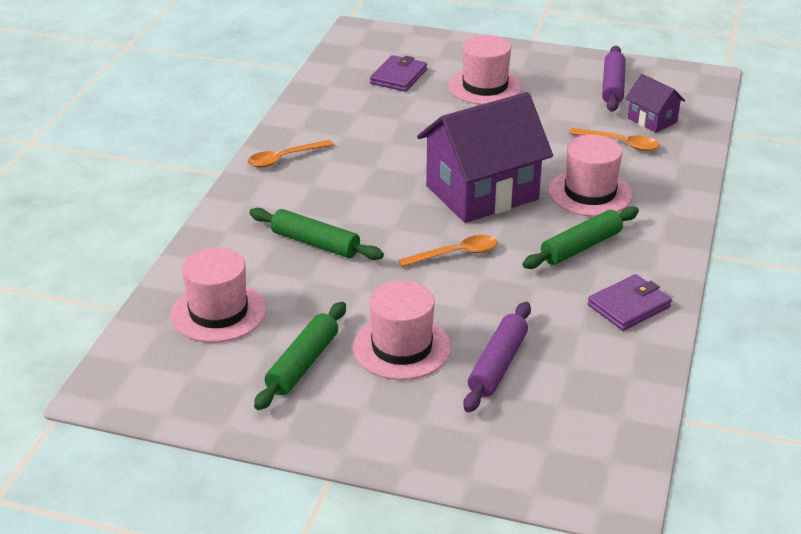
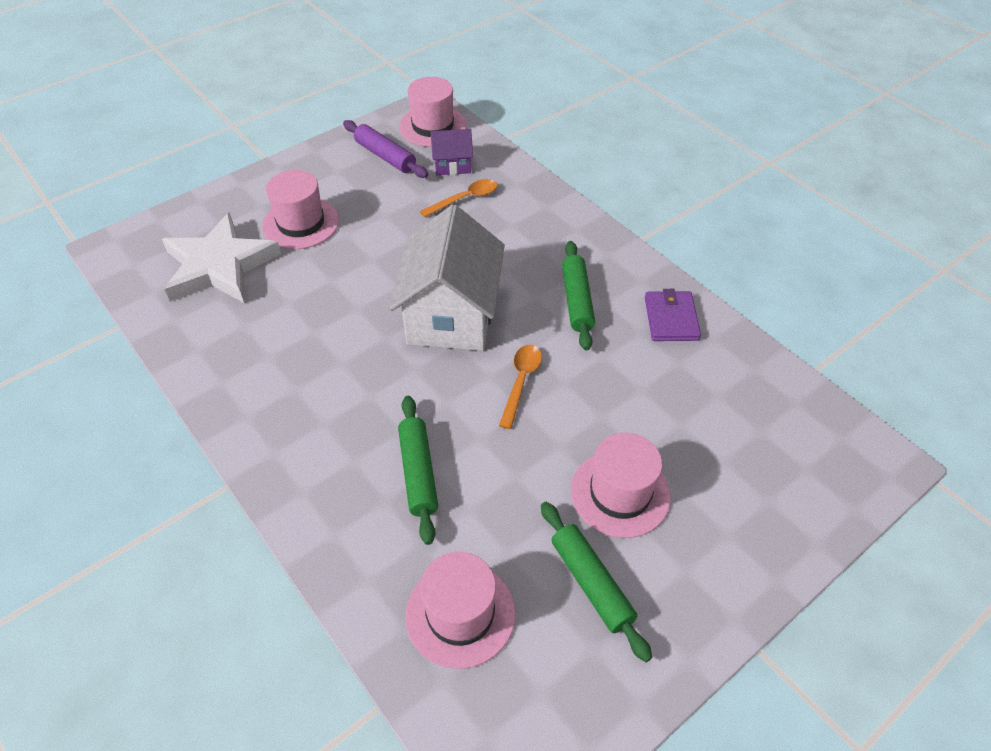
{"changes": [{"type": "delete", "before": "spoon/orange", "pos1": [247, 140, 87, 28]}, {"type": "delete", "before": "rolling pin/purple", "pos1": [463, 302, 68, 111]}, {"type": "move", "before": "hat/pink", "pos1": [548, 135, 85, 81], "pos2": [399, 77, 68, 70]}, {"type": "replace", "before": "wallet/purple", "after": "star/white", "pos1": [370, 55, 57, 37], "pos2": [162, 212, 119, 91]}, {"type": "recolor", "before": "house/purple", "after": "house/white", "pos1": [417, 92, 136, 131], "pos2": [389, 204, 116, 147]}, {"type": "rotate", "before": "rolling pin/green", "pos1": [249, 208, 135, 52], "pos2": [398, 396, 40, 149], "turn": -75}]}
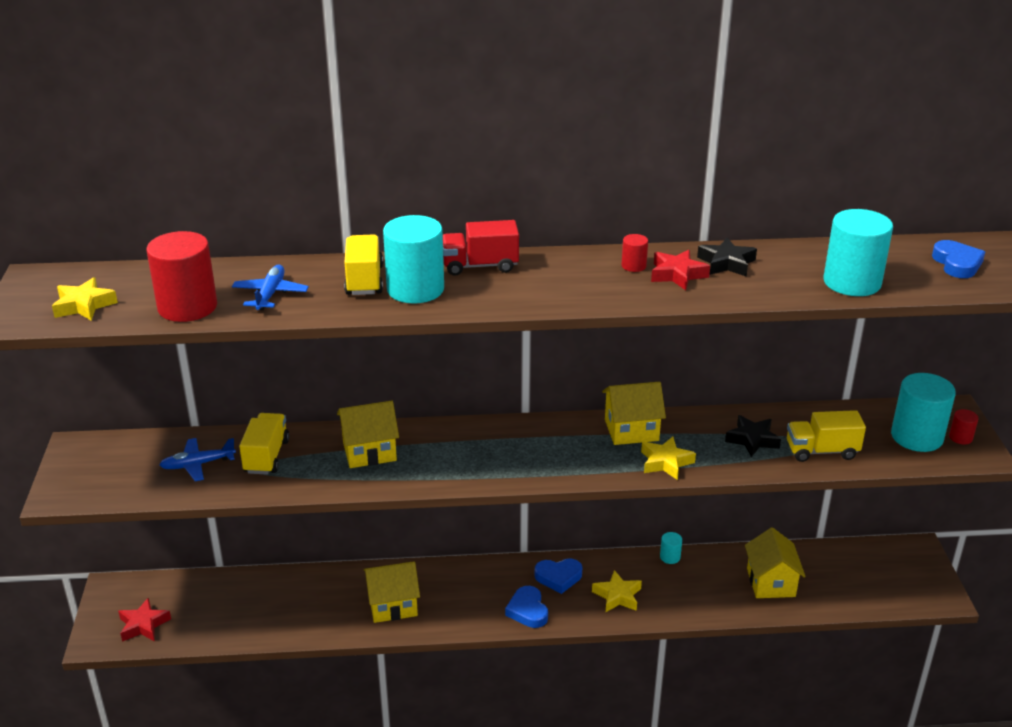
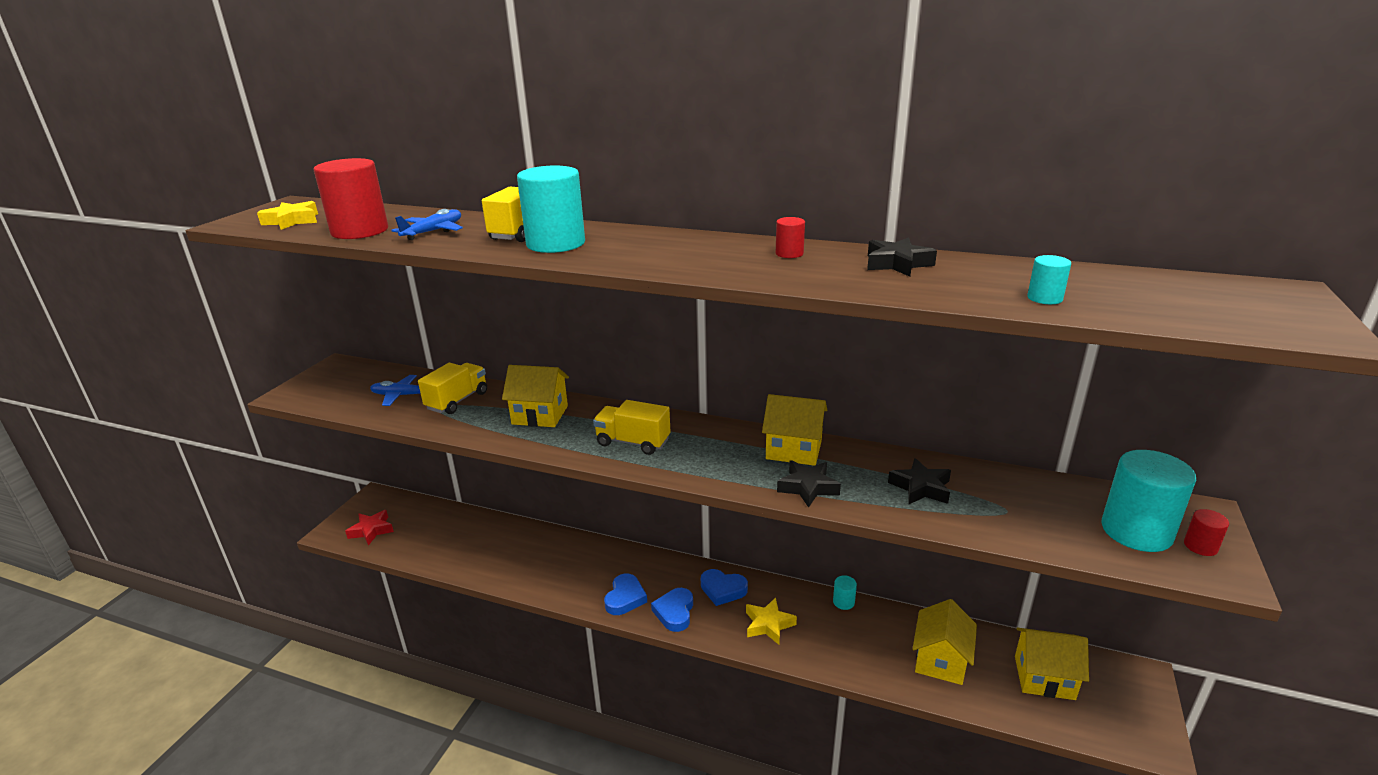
{"changes": [{"type": "delete", "before": "truck/red", "pos1": [443, 220, 76, 56]}, {"type": "delete", "before": "star/red", "pos1": [651, 250, 59, 40]}, {"type": "move", "before": "house/yellow", "pos1": [364, 562, 56, 61], "pos2": [1015, 628, 74, 72]}, {"type": "move", "before": "truck/yellow", "pos1": [787, 410, 79, 52], "pos2": [593, 400, 78, 55]}, {"type": "move", "before": "heart/blue", "pos1": [932, 240, 53, 38], "pos2": [604, 573, 43, 42]}, {"type": "recolor", "before": "star/yellow", "after": "star/black", "pos1": [641, 436, 55, 44], "pos2": [777, 460, 64, 48]}, {"type": "resize", "before": "cylinder/turquoise", "pos1": [824, 209, 69, 87], "pos2": [1027, 255, 44, 49], "scale": 0.45}]}
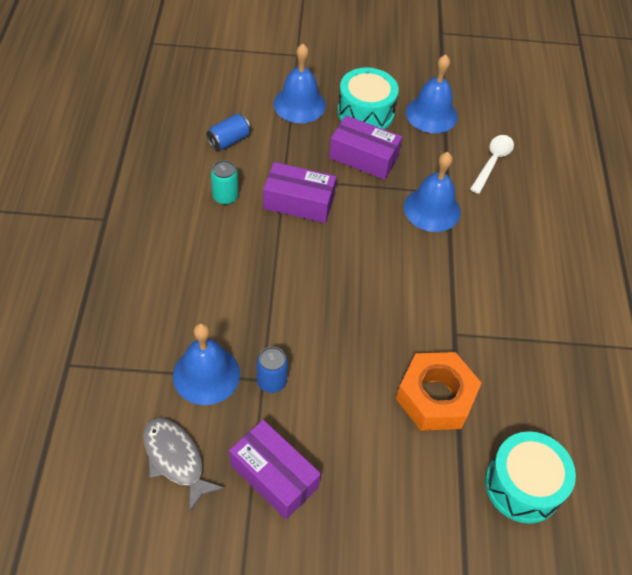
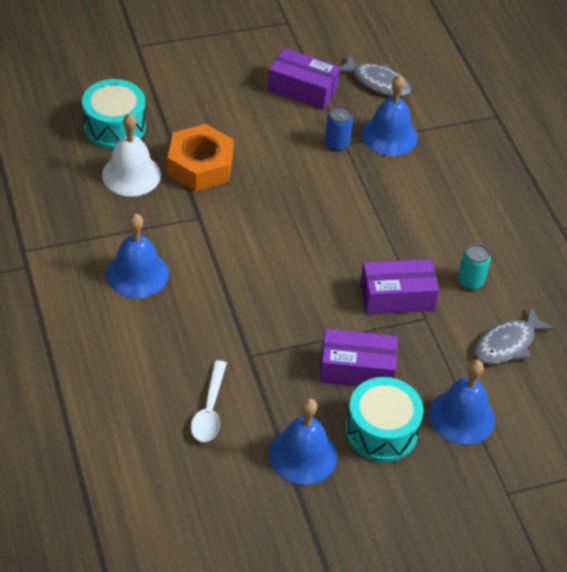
{"changes": [{"type": "insert", "after": "bell/white", "pos2": [102, 113, 59, 84]}, {"type": "move", "before": "bell/blue", "pos1": [404, 152, 57, 80], "pos2": [106, 214, 63, 84]}, {"type": "replace", "before": "can/blue", "after": "fish/grey", "pos1": [206, 114, 45, 36], "pos2": [474, 306, 81, 58]}]}
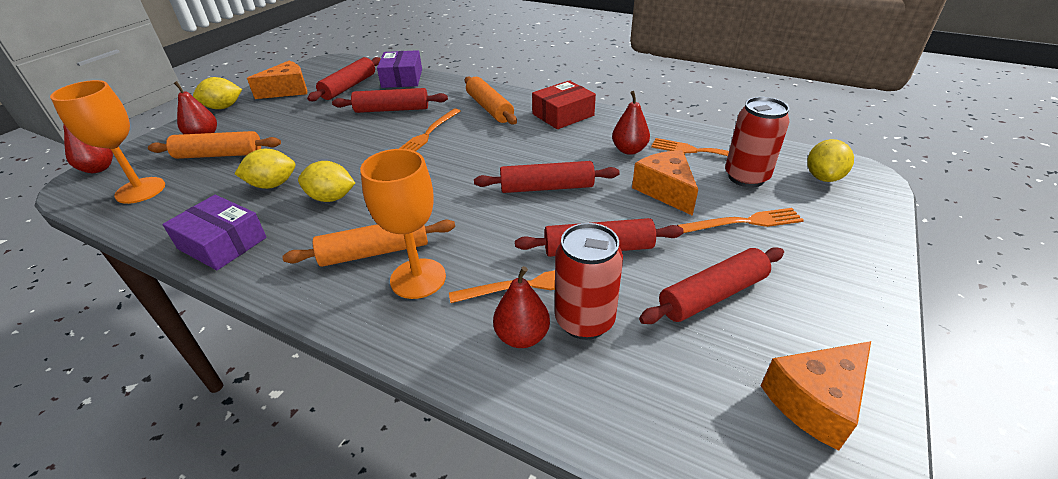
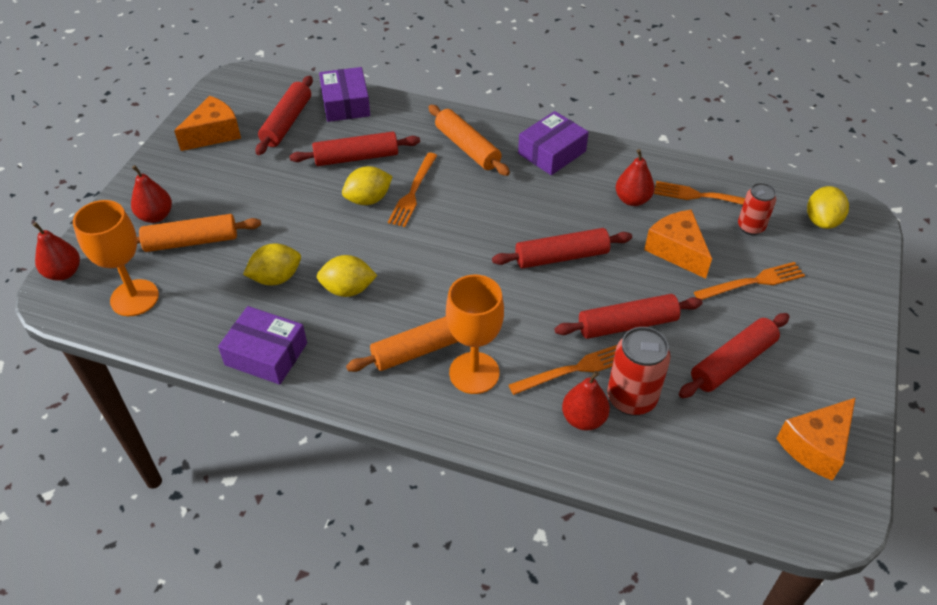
{"changes": [{"type": "move", "before": "lemon/yellow", "pos1": [193, 77, 49, 32], "pos2": [342, 166, 51, 39]}, {"type": "recolor", "before": "box/red", "after": "box/purple", "pos1": [532, 80, 64, 49], "pos2": [518, 111, 71, 64]}, {"type": "resize", "before": "can/red", "pos1": [725, 97, 64, 90], "pos2": [738, 183, 38, 52], "scale": 0.65}]}
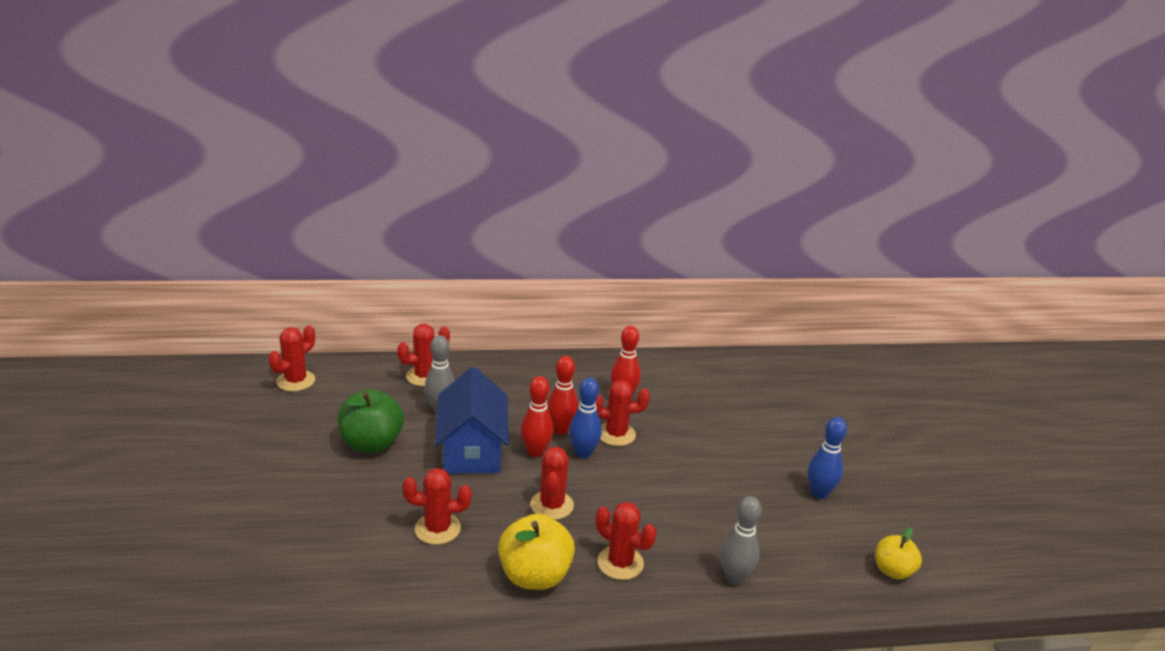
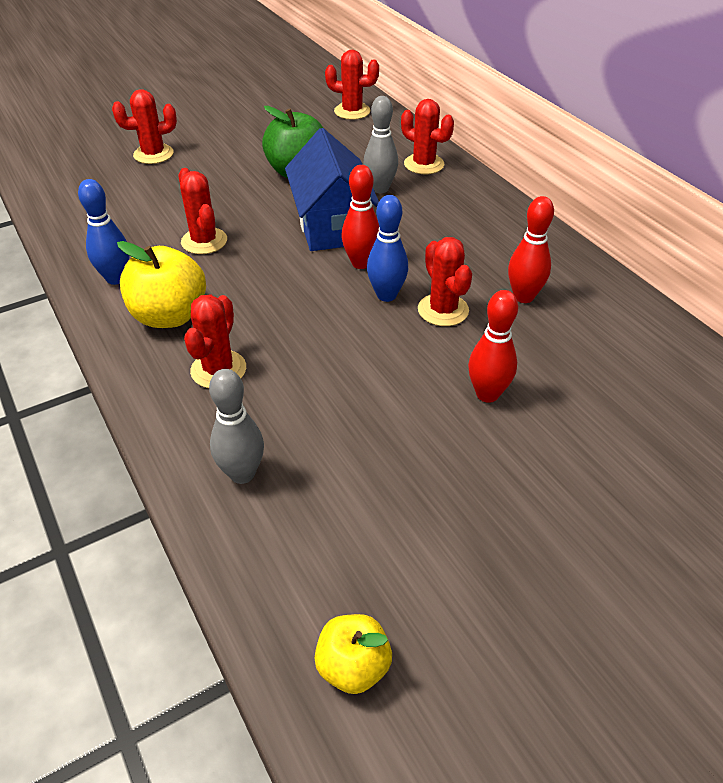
{"changes": [{"type": "move", "before": "cactus/red", "pos1": [530, 446, 44, 74], "pos2": [112, 89, 65, 75]}, {"type": "move", "before": "bowling pin/red", "pos1": [547, 356, 31, 79], "pos2": [468, 290, 50, 113]}, {"type": "move", "before": "bowling pin/blue", "pos1": [808, 417, 39, 82], "pos2": [78, 179, 52, 106]}, {"type": "rotate", "before": "house/blue", "pos1": [435, 367, 74, 106], "pos2": [285, 128, 94, 123], "turn": -75}]}
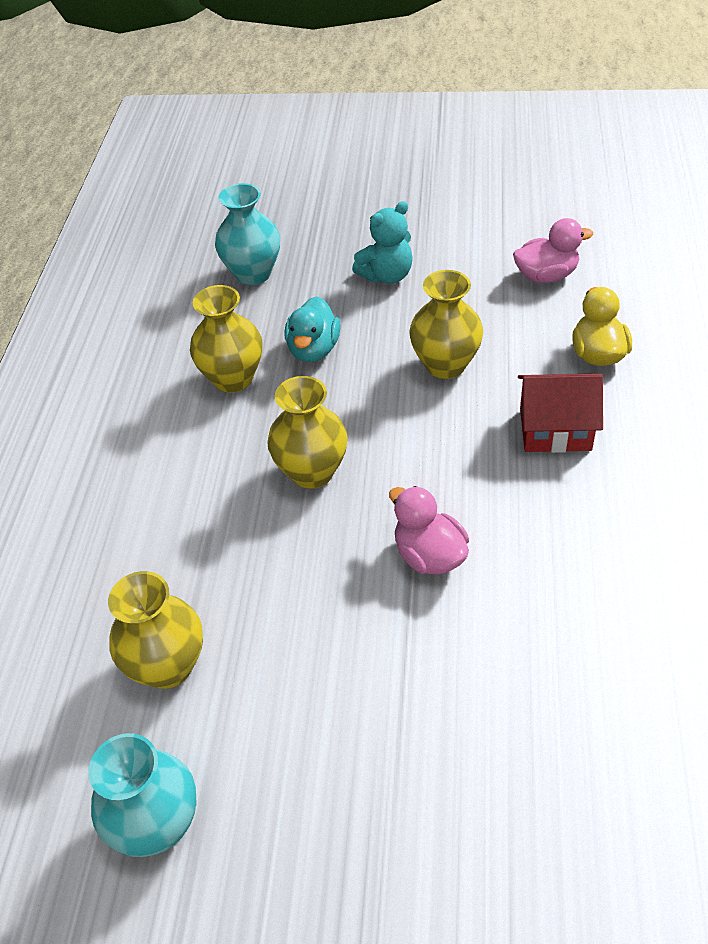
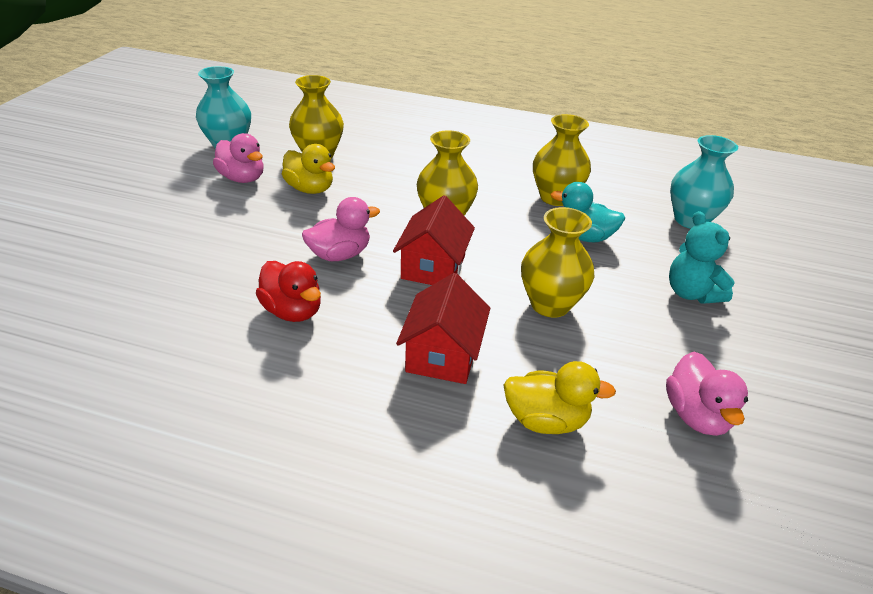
{"changes": [{"type": "insert", "after": "duck/pink", "pos2": [213, 133, 51, 50]}, {"type": "insert", "after": "duck/red", "pos2": [256, 261, 65, 61]}, {"type": "insert", "after": "duck/yellow", "pos2": [282, 144, 53, 50]}, {"type": "insert", "after": "house/red", "pos2": [393, 195, 82, 90]}]}
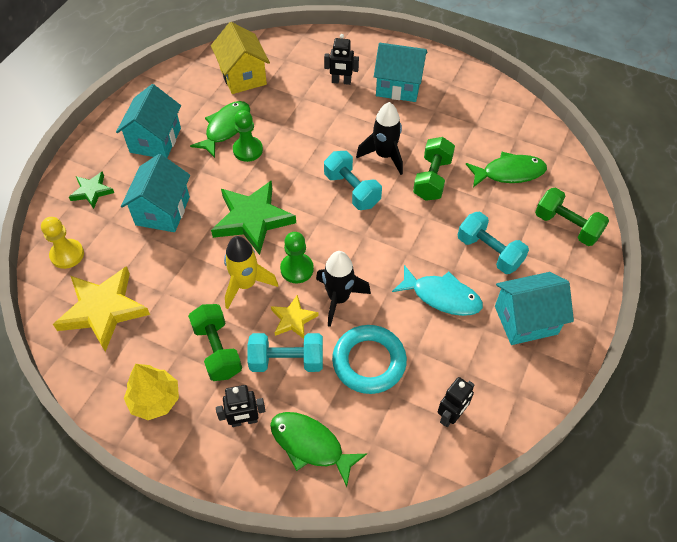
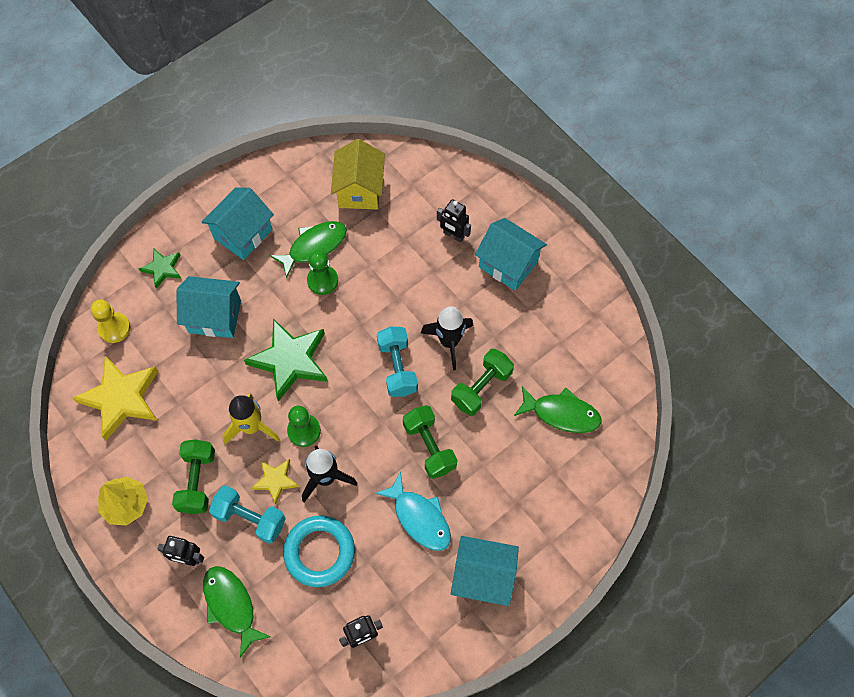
{"changes": [{"type": "delete", "before": "dumbbell/turquoise", "pos1": [458, 212, 71, 62]}, {"type": "move", "before": "dumbbell/green", "pos1": [535, 187, 74, 59], "pos2": [403, 405, 54, 74]}, {"type": "rotate", "before": "house/turquoise", "pos1": [121, 154, 69, 78], "pos2": [177, 276, 64, 62], "turn": 60}]}
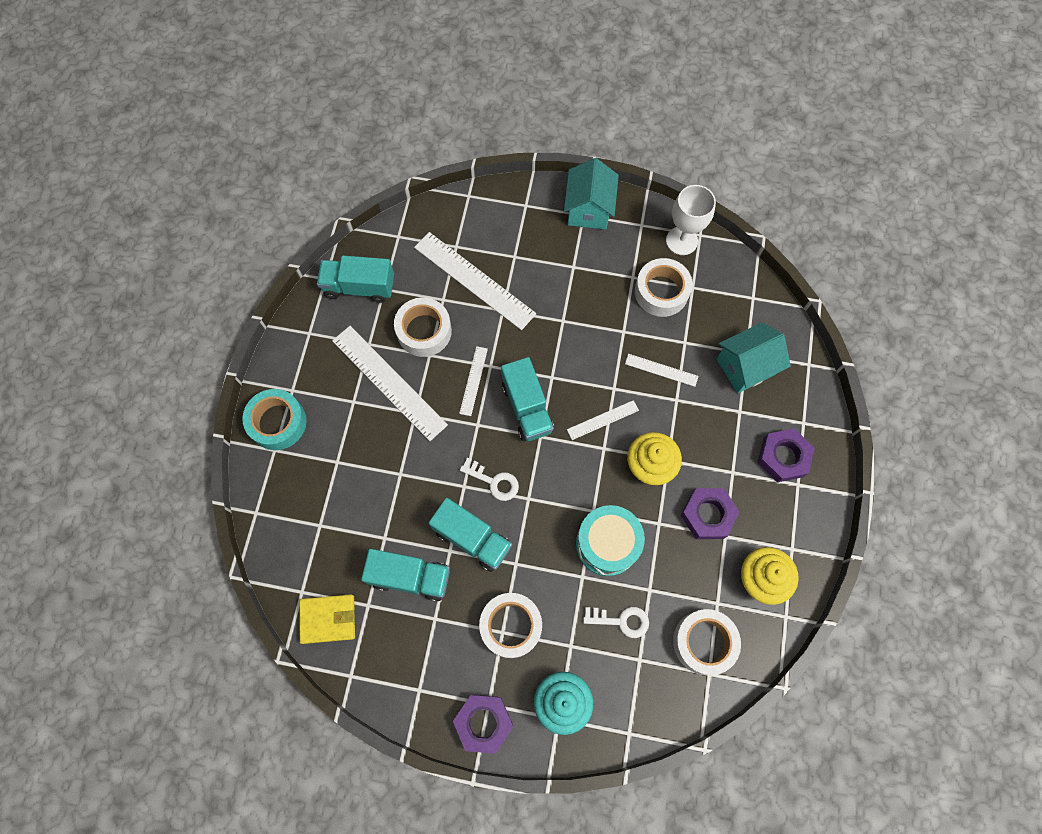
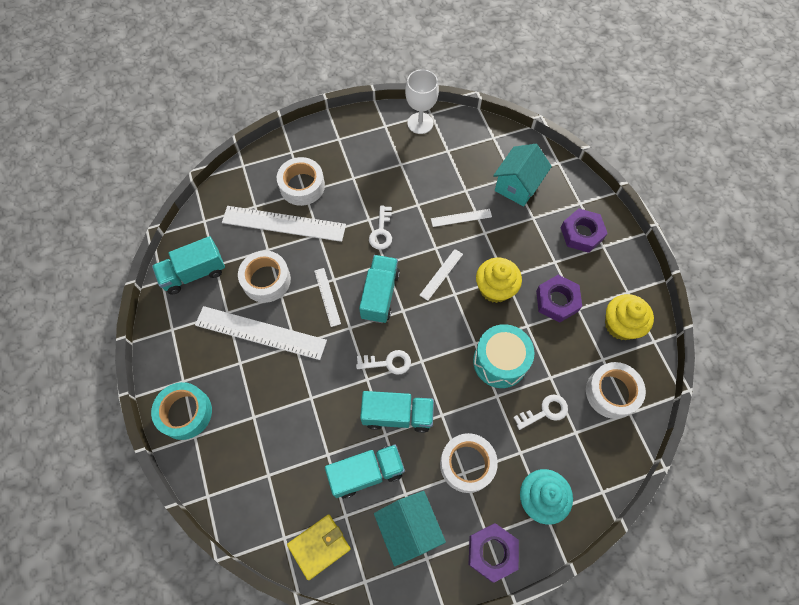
{"changes": [{"type": "insert", "after": "key/white", "pos2": [369, 206, 23, 44]}, {"type": "move", "before": "house/turquoise", "pos1": [564, 158, 55, 71], "pos2": [374, 491, 72, 75]}, {"type": "move", "before": "tape/white", "pos1": [635, 258, 58, 59], "pos2": [277, 157, 48, 49]}, {"type": "rotate", "before": "truck/turquoise", "pos1": [501, 357, 53, 84], "pos2": [359, 255, 41, 68], "turn": -120}]}
